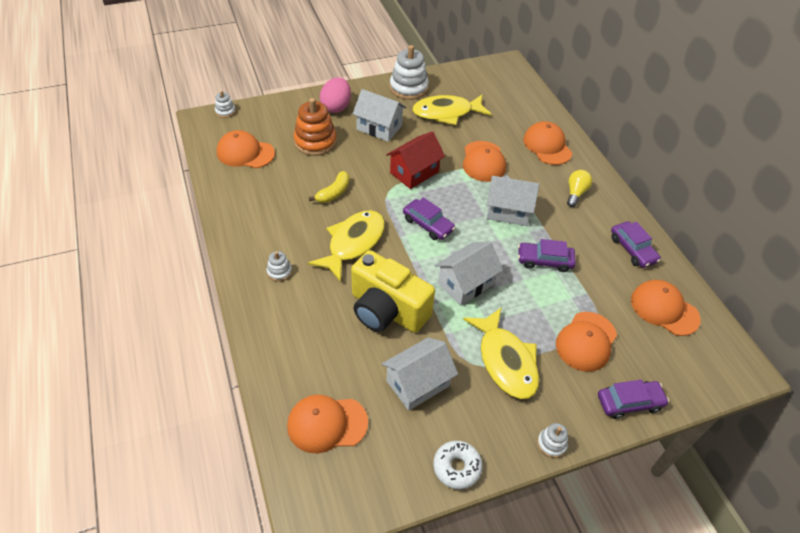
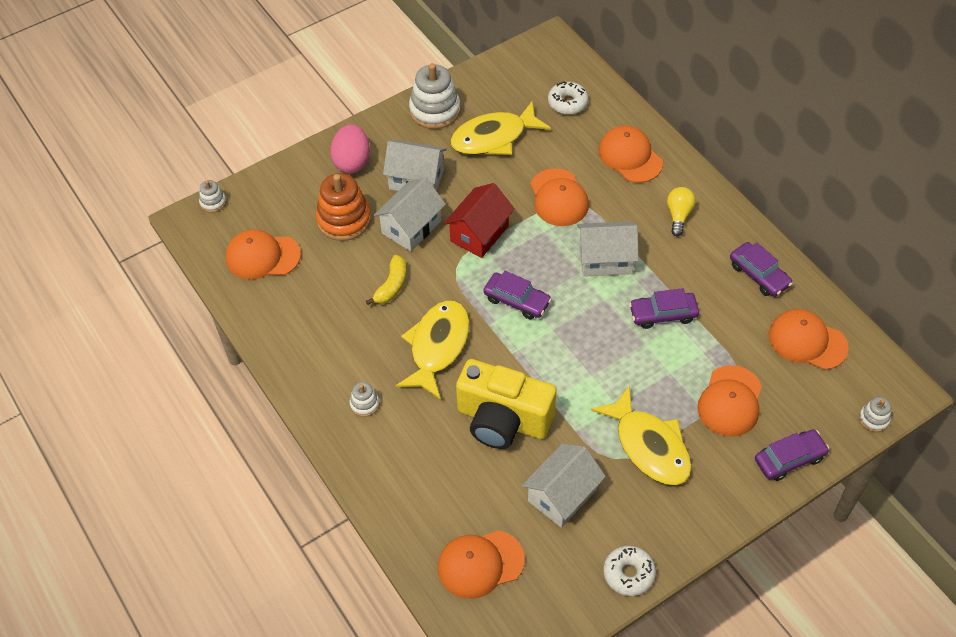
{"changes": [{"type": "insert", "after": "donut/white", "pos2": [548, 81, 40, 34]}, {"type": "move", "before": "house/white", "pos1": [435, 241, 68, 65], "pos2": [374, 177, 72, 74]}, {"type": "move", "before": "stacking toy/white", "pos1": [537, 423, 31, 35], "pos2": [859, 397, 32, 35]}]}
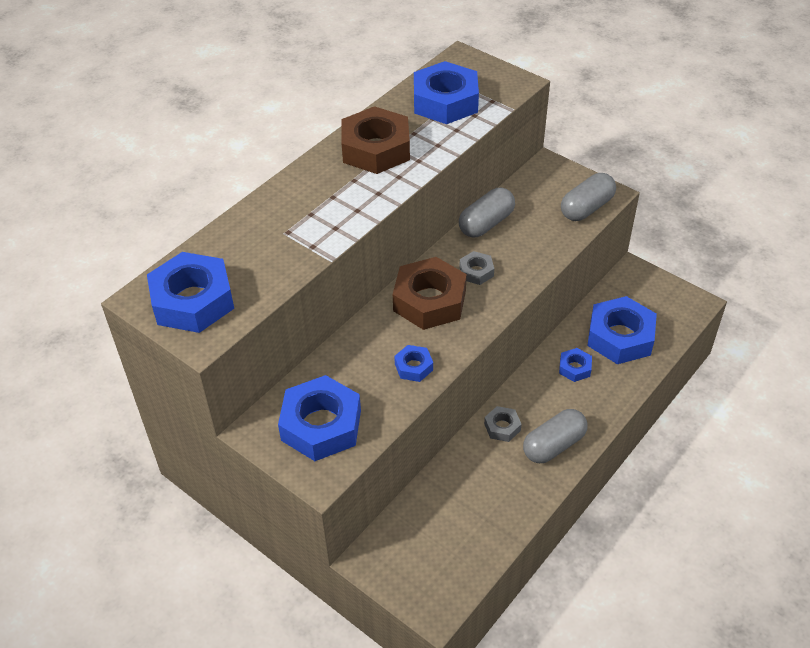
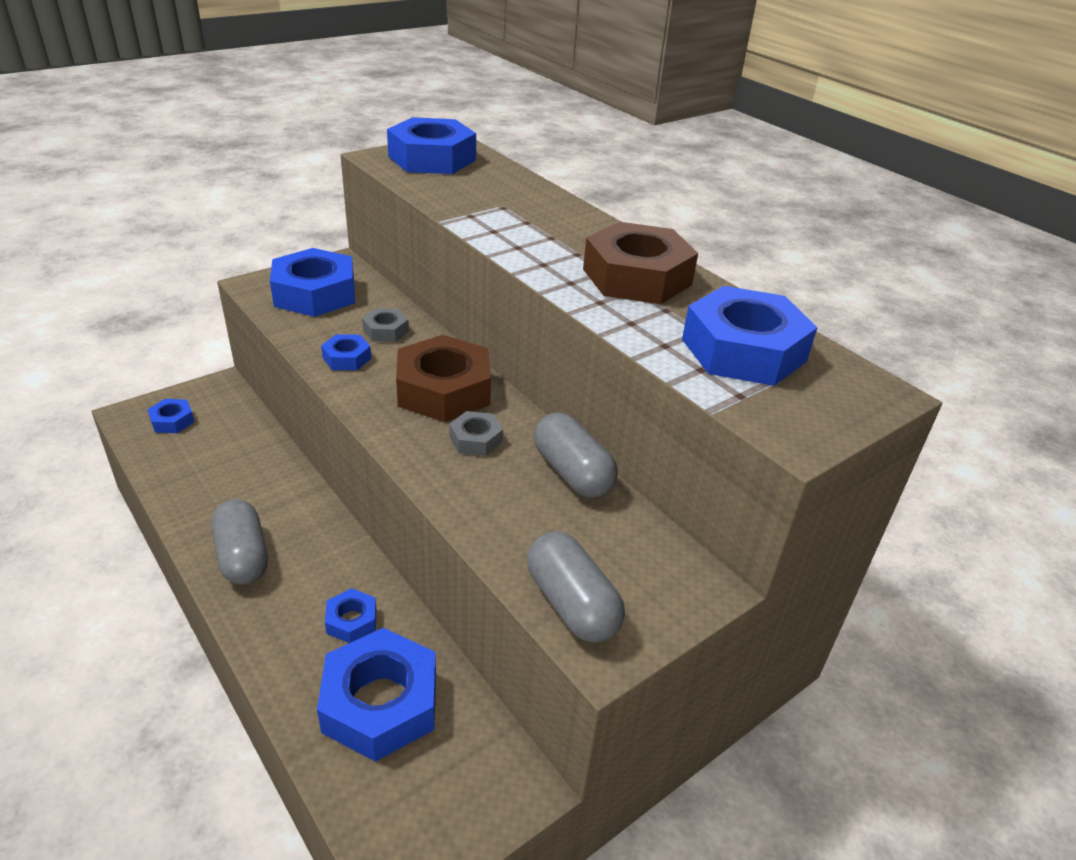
{"changes": [{"type": "insert", "after": "nut/blue", "pos2": [147, 399, 47, 34]}, {"type": "move", "before": "nut/grey", "pos1": [484, 406, 38, 36], "pos2": [362, 308, 47, 34]}]}
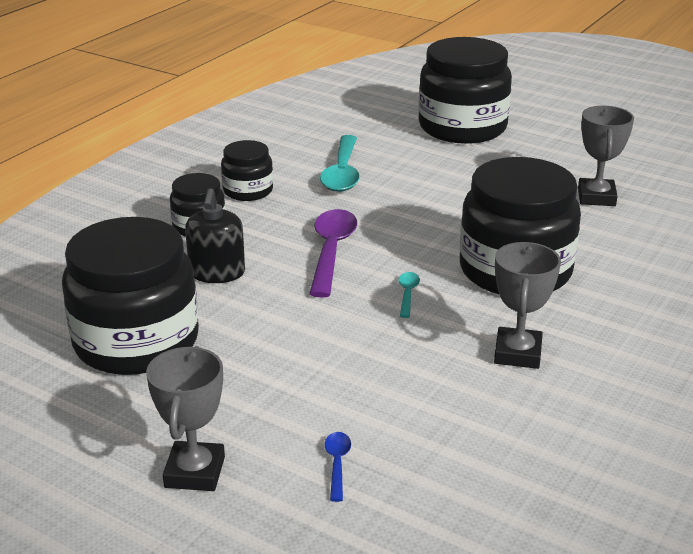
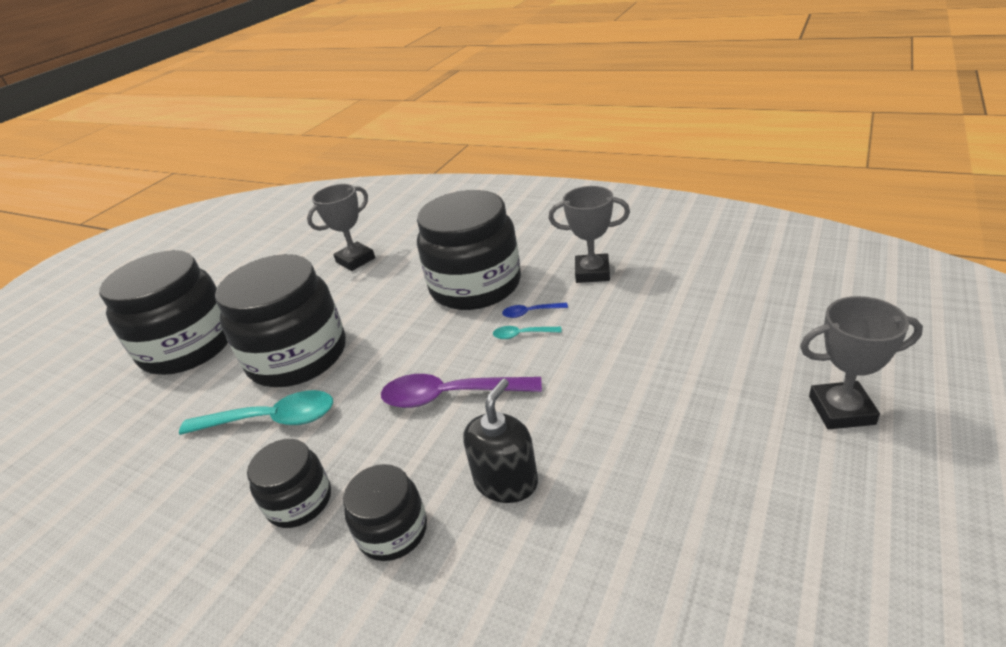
{"changes": [{"type": "move", "before": "jar/black", "pos1": [62, 217, 137, 158], "pos2": [215, 254, 131, 133]}, {"type": "move", "before": "spoon/blue", "pos1": [324, 432, 27, 70], "pos2": [502, 302, 66, 16]}, {"type": "rotate", "before": "soap dispenser/black", "pos1": [185, 188, 60, 95], "pos2": [463, 379, 75, 124], "turn": -60}, {"type": "rotate", "before": "trophy/grey", "pos1": [578, 106, 56, 100], "pos2": [307, 184, 68, 87], "turn": -45}]}
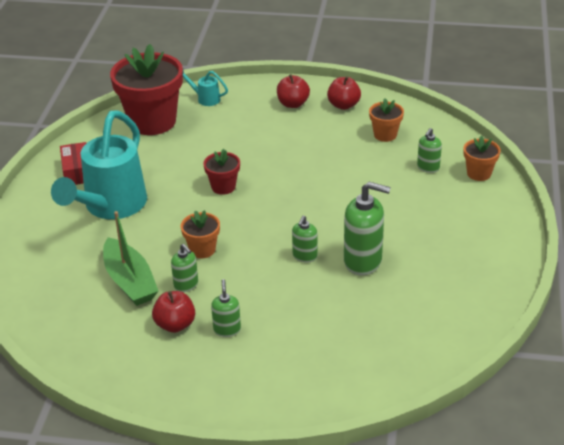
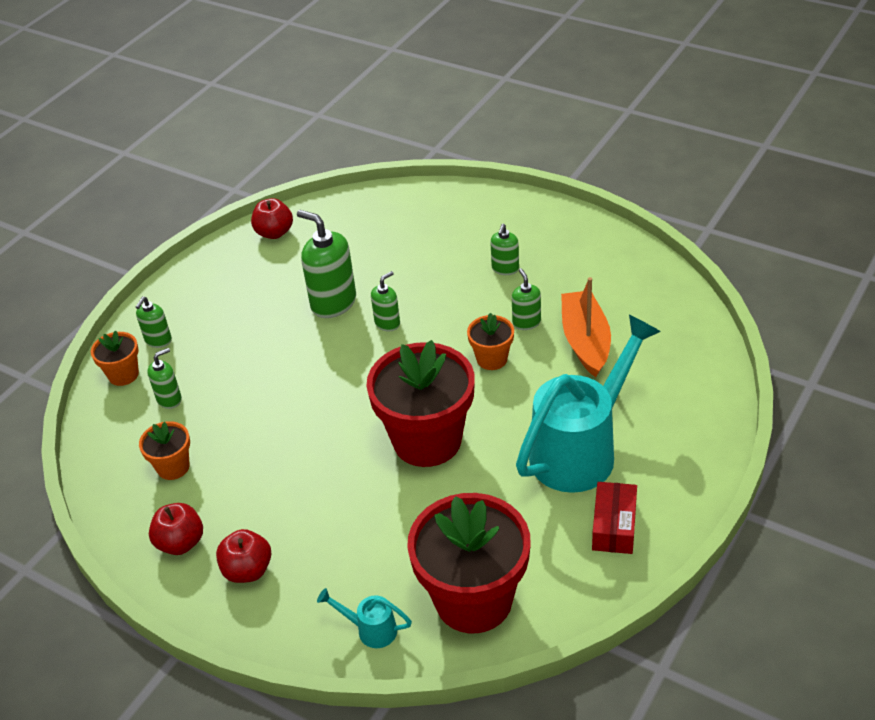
{"changes": [{"type": "insert", "after": "soap dispenser/green", "pos2": [136, 296, 36, 52]}, {"type": "move", "before": "apple/red", "pos1": [152, 291, 43, 42], "pos2": [251, 198, 42, 41]}, {"type": "recolor", "before": "boat/green", "after": "boat/orange", "pos1": [103, 211, 55, 95], "pos2": [561, 277, 50, 100]}, {"type": "rotate", "before": "watering can/turquoise", "pos1": [183, 70, 45, 36], "pos2": [317, 588, 95, 60], "turn": 150}, {"type": "resize", "before": "flower pot/red", "pos1": [203, 149, 37, 46], "pos2": [366, 340, 109, 127], "scale": 2.1}]}
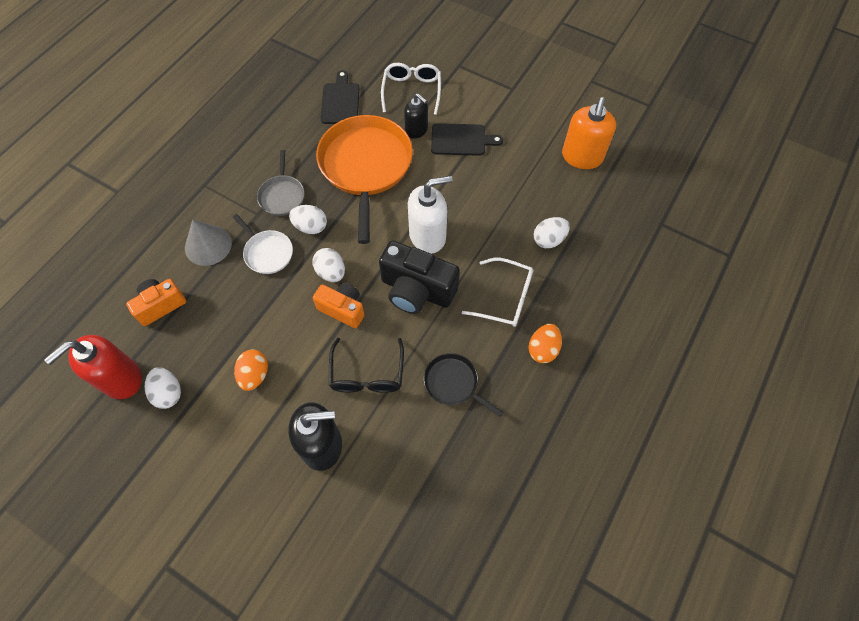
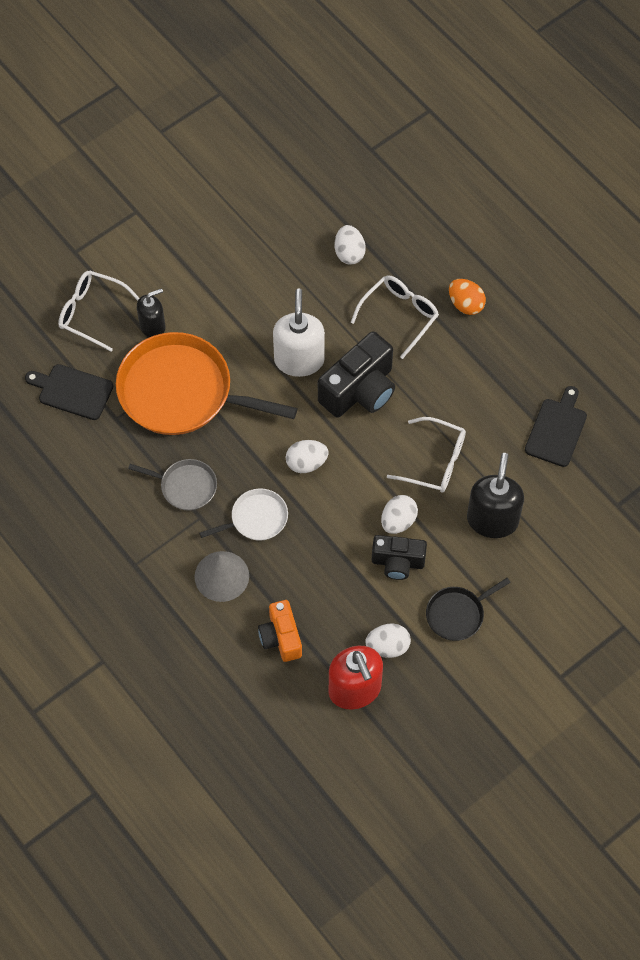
{"changes": [{"type": "delete", "before": "camera/orange", "pos1": [313, 282, 52, 46]}, {"type": "delete", "before": "soap dispenser/orange", "pos1": [562, 97, 54, 72]}, {"type": "move", "before": "egg/white", "pos1": [289, 205, 38, 29], "pos2": [381, 495, 37, 39]}, {"type": "move", "before": "pan/black", "pos1": [424, 353, 79, 64], "pos2": [426, 578, 85, 63]}, {"type": "move", "before": "cutting board/black", "pos1": [431, 123, 72, 33], "pos2": [525, 386, 62, 81]}, {"type": "replace", "before": "egg/orange", "after": "camera/black", "pos1": [234, 350, 34, 41], "pos2": [372, 535, 55, 45]}, {"type": "recolor", "before": "glasses/black", "after": "glasses/white", "pos1": [329, 338, 75, 55], "pos2": [387, 417, 79, 76]}]}
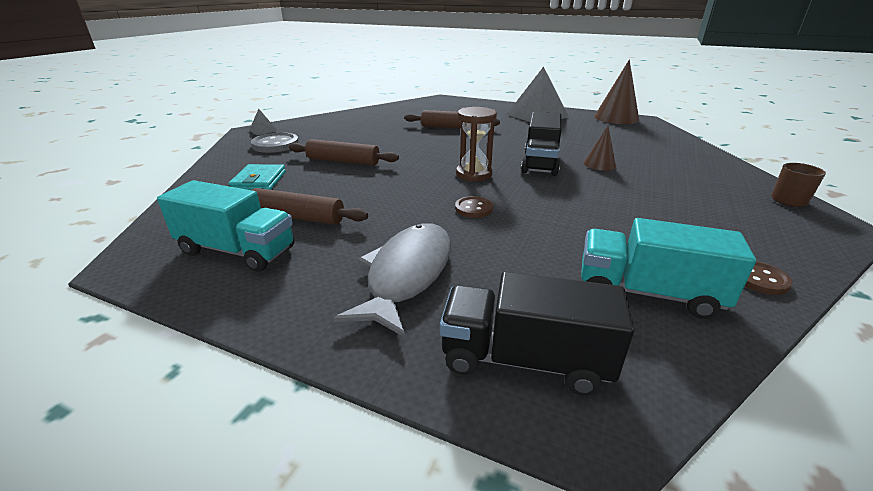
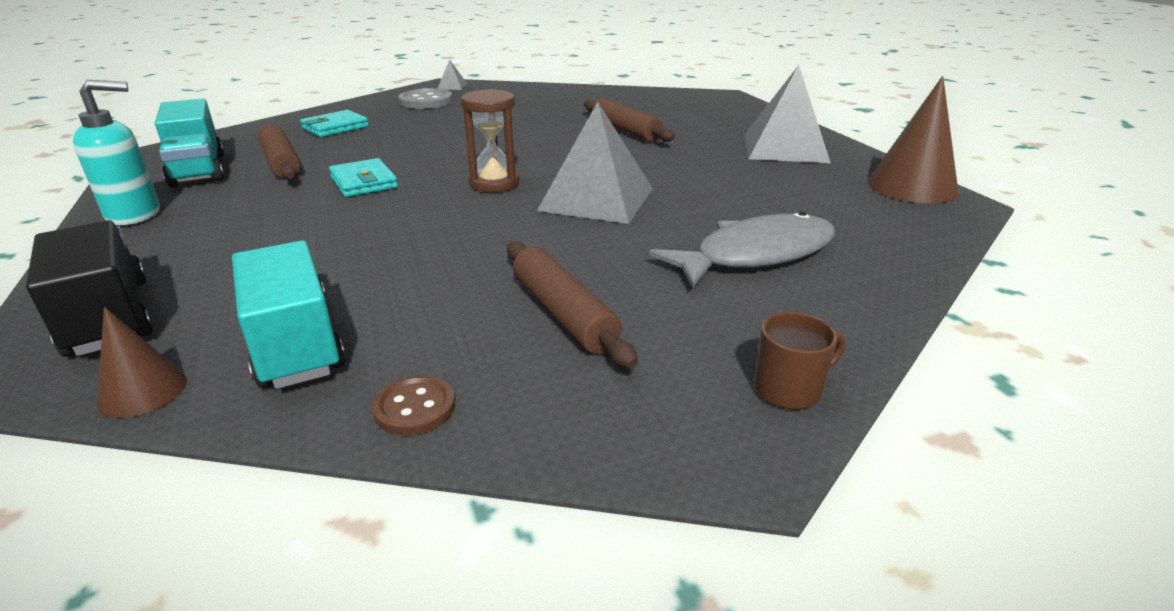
{"changes": [{"type": "delete", "before": "button/brown", "pos1": [455, 196, 38, 22]}, {"type": "insert", "after": "soap dispenser/turquoise", "pos2": [73, 80, 87, 145]}, {"type": "insert", "after": "wallet/turquoise", "pos2": [329, 158, 69, 39]}, {"type": "move", "before": "rolling pin/brown", "pos1": [289, 139, 110, 27], "pos2": [507, 241, 131, 128]}, {"type": "move", "before": "fish/grey", "pos1": [334, 223, 117, 114], "pos2": [649, 212, 186, 76]}, {"type": "move", "before": "cone/brown", "pos1": [584, 126, 32, 45], "pos2": [97, 307, 90, 111]}, {"type": "replace", "before": "truck/black", "after": "pyramid/grey", "pos1": [521, 112, 41, 64], "pos2": [537, 102, 116, 122]}]}
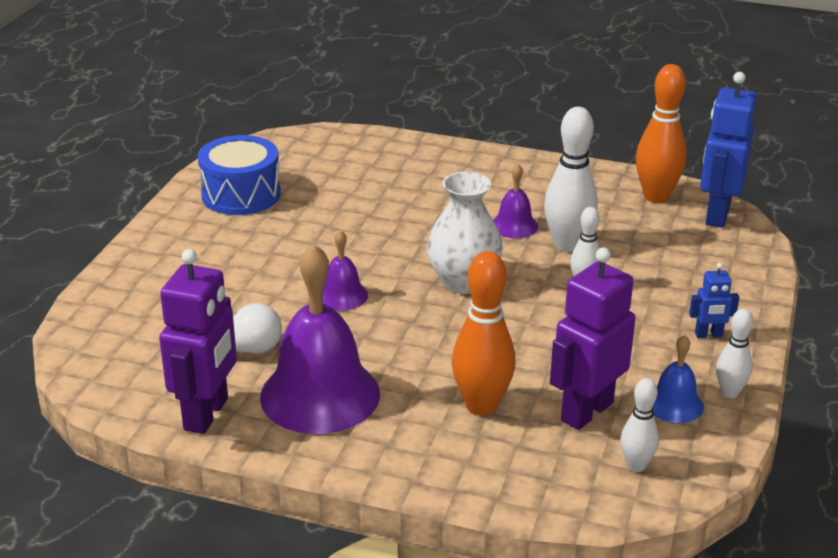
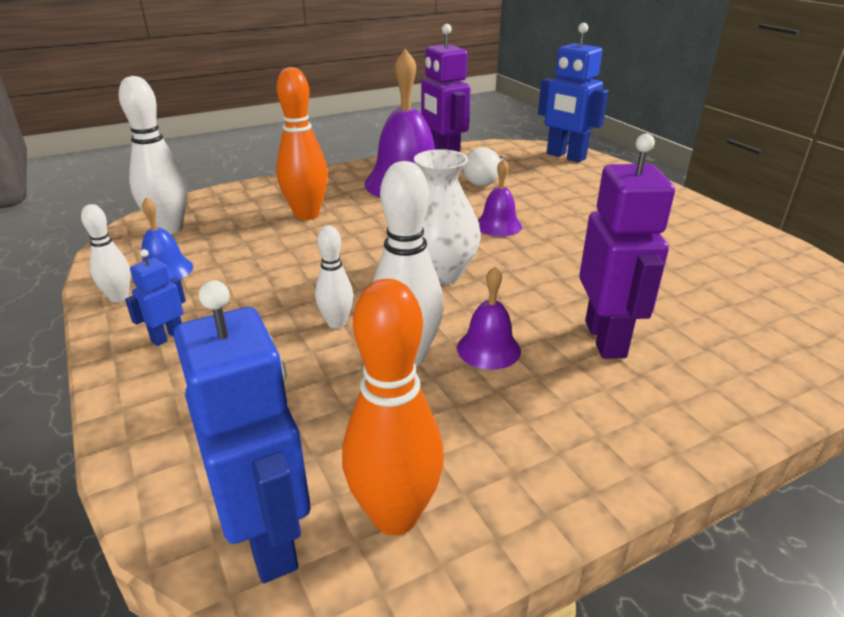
{"changes": [{"type": "delete", "before": "drum/blue", "pos1": [198, 135, 83, 80]}, {"type": "insert", "after": "robot/blue", "pos2": [538, 23, 70, 139]}, {"type": "move", "before": "robot/purple", "pos1": [550, 247, 86, 183], "pos2": [579, 133, 96, 226]}, {"type": "resize", "before": "bowling pin/white", "pos1": [620, 378, 39, 94], "pos2": [119, 76, 69, 158], "scale": 1.76}]}
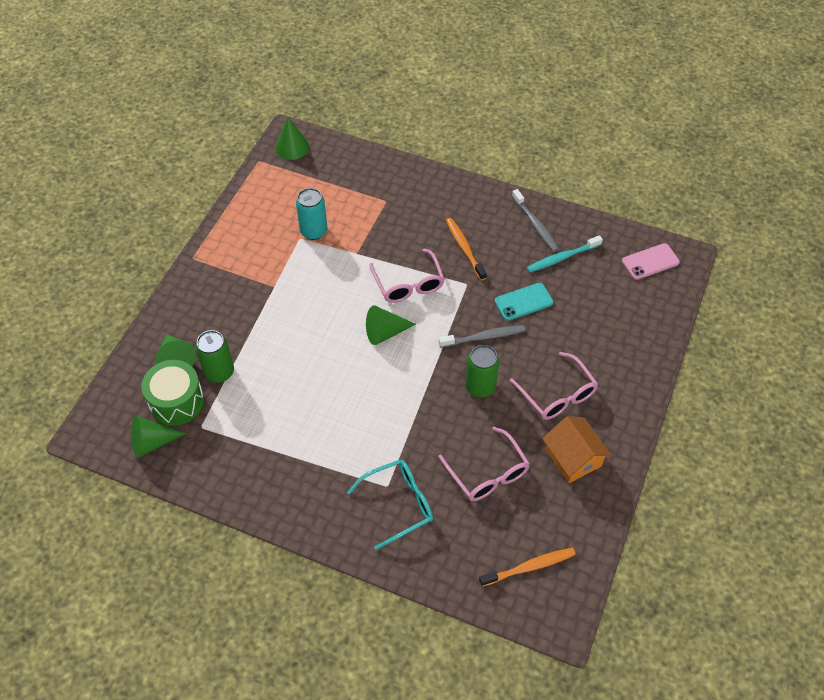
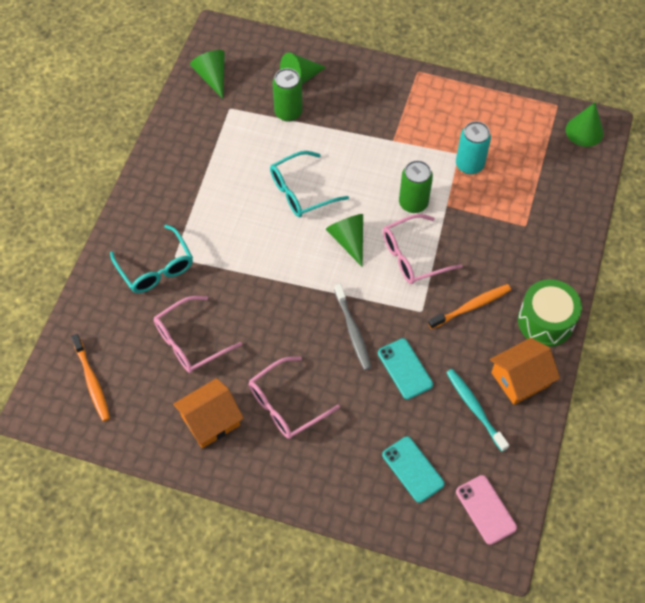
{"changes": [{"type": "insert", "after": "glasses/turquoise", "pos2": [270, 151, 79, 66]}, {"type": "insert", "after": "phone/turquoise", "pos2": [382, 436, 63, 67]}, {"type": "move", "before": "drum/green", "pos1": [141, 360, 63, 66], "pos2": [518, 279, 64, 68]}, {"type": "move", "before": "can/green", "pos1": [465, 345, 34, 52], "pos2": [399, 160, 34, 53]}, {"type": "replace", "before": "toothbrush/grey", "after": "house/orange", "pos1": [512, 189, 47, 63], "pos2": [490, 338, 70, 67]}]}
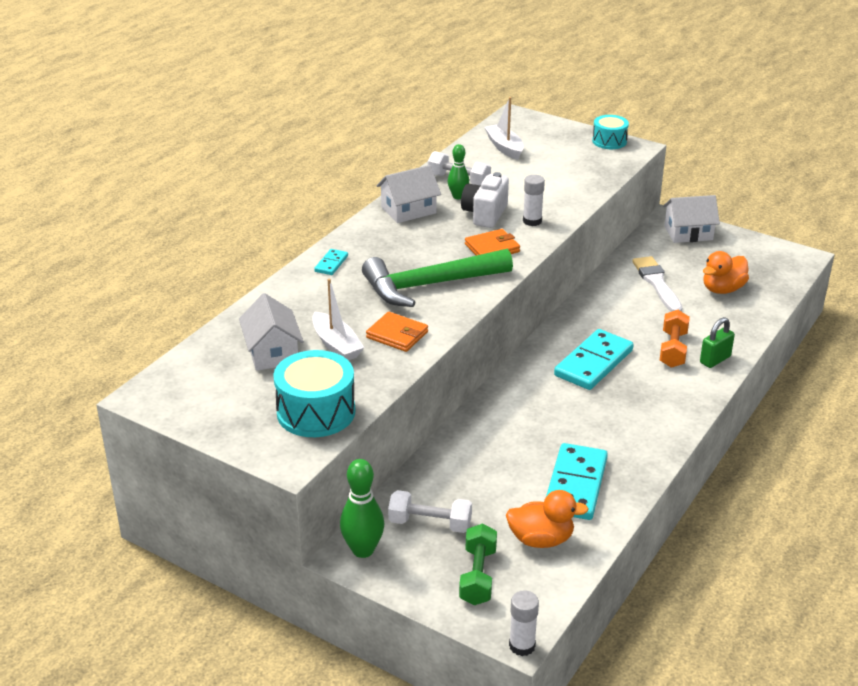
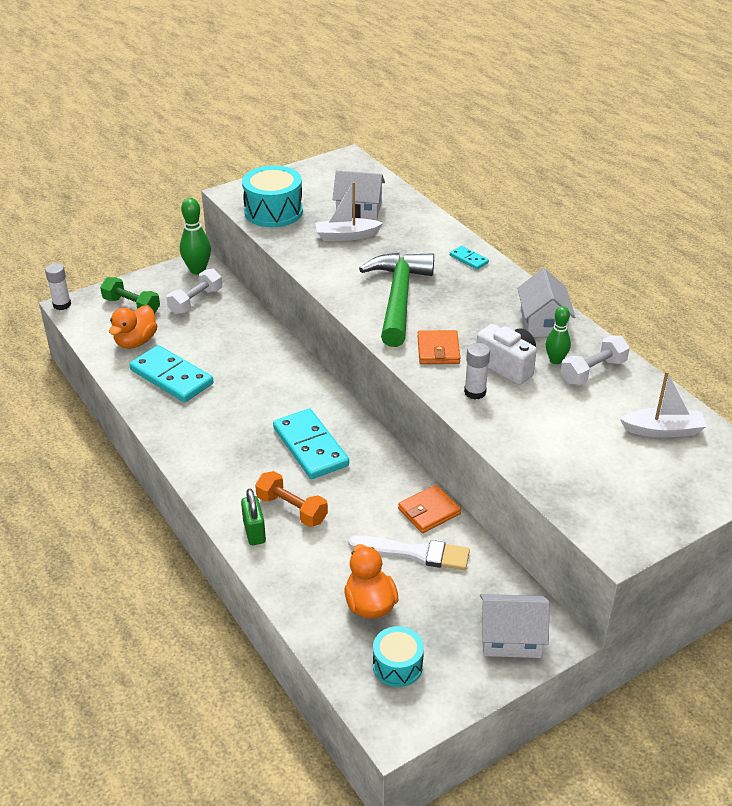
{"changes": [{"type": "move", "before": "wallet/orange", "pos1": [366, 312, 62, 40], "pos2": [398, 485, 63, 48]}, {"type": "move", "before": "drum/turquoise", "pos1": [592, 115, 37, 34], "pos2": [373, 626, 51, 61]}, {"type": "rotate", "before": "house/white", "pos1": [663, 195, 57, 48], "pos2": [480, 594, 69, 64], "turn": 75}]}
